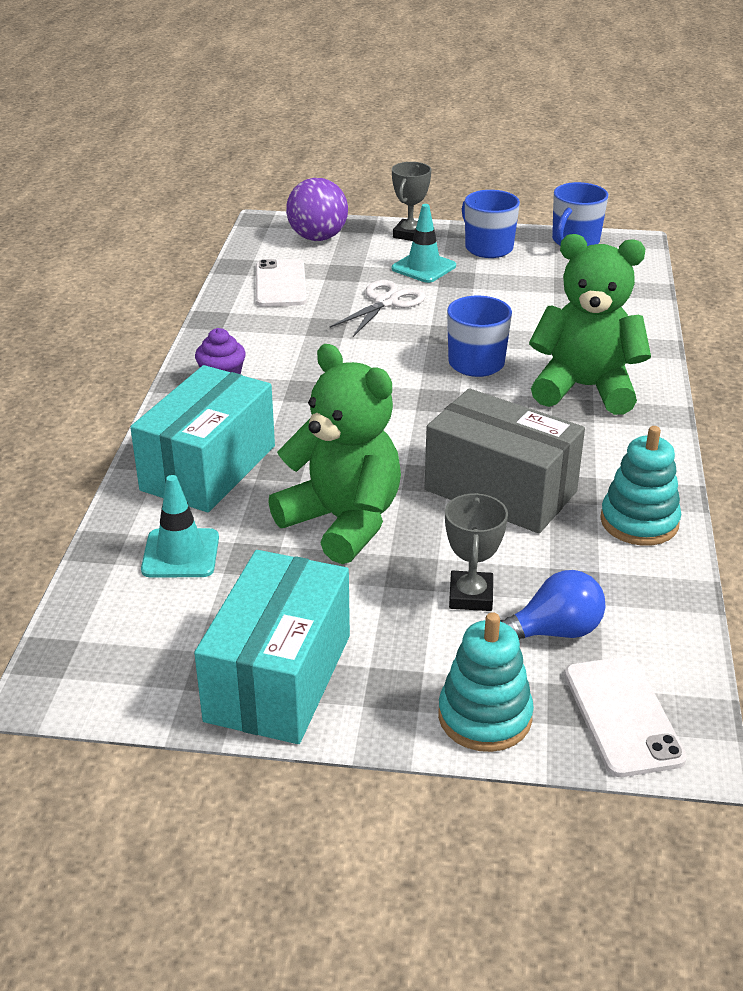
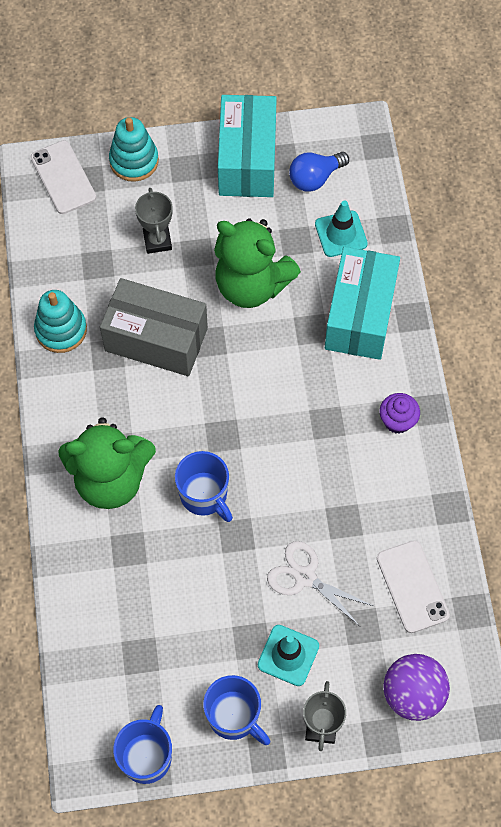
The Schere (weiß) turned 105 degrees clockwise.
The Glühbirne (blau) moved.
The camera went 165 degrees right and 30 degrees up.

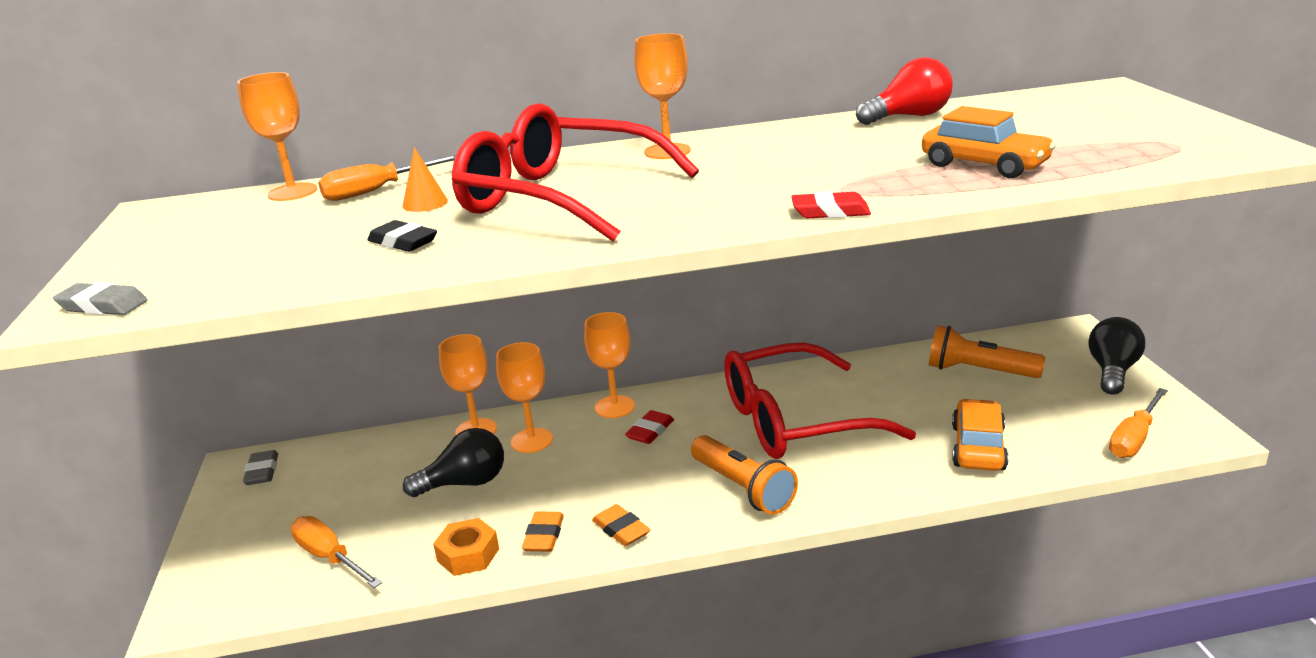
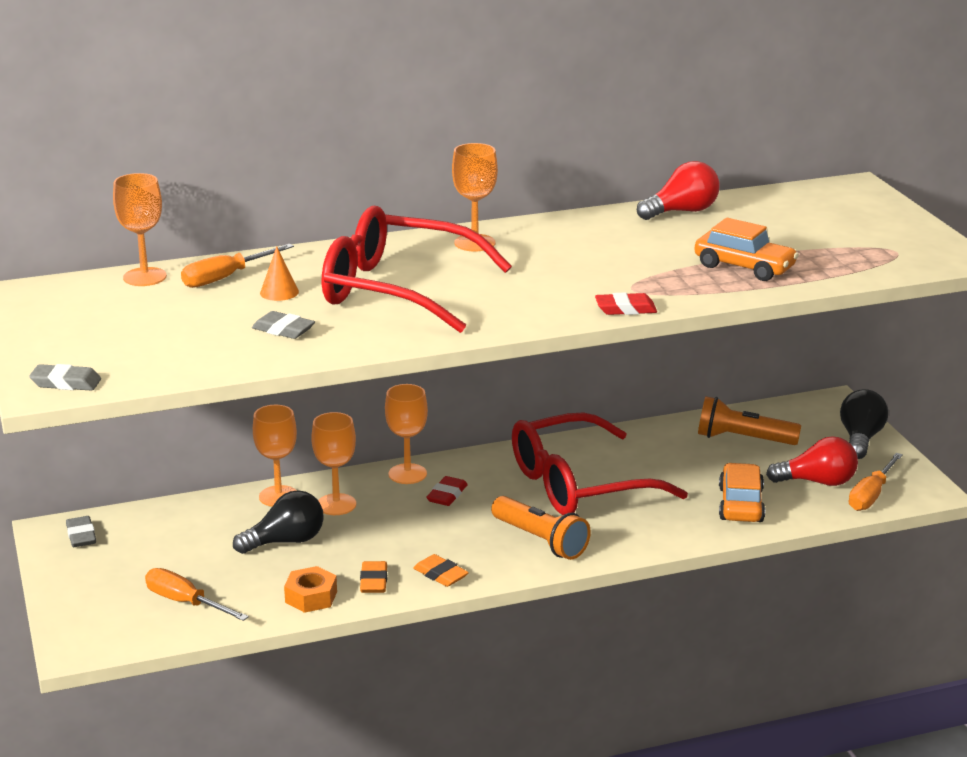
The Radiergummi (schwarz) became the Radiergummi (grau) (no. 3 from left).
The Glühbirne (rot) (no. 2 from left) appeared.
The camera went 10 degrees left and 0 degrees up.

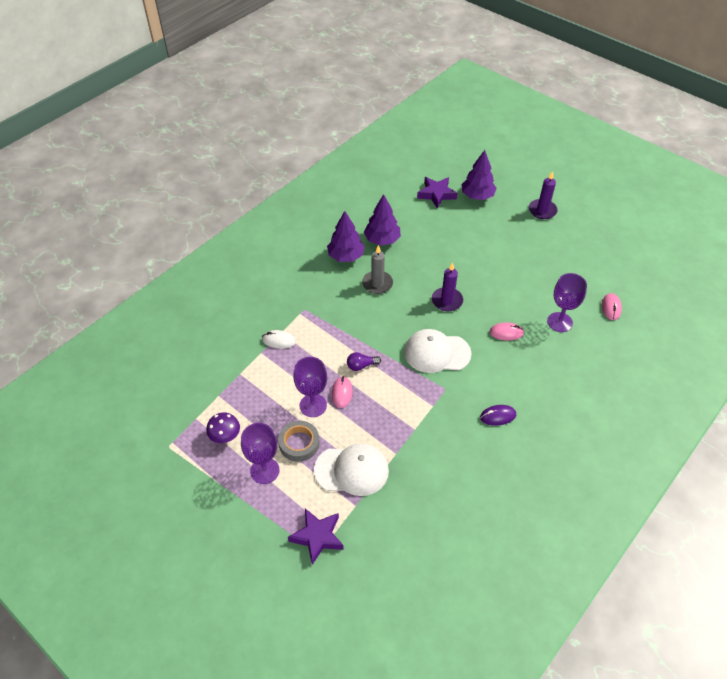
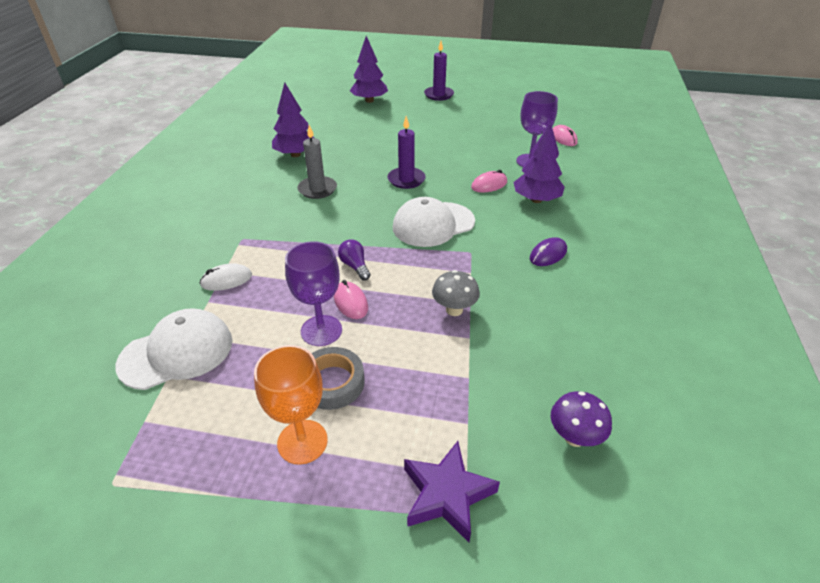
The Kappe (weiß) (no. 1 from left) moved.
The Kelch (lila) (no. 1 from left) became the Kelch (orange).
The Glühbirne (lila) turned 105 degrees clockwise.
The Pilz (grau) appeared.
The Baum (lila) (no. 1 from left in the first image) moved.
The Pilz (lila) moved.
The Stern (lila) (no. 2 from left) disappeared.
The camera went 30 degrees left and 10 degrees down.

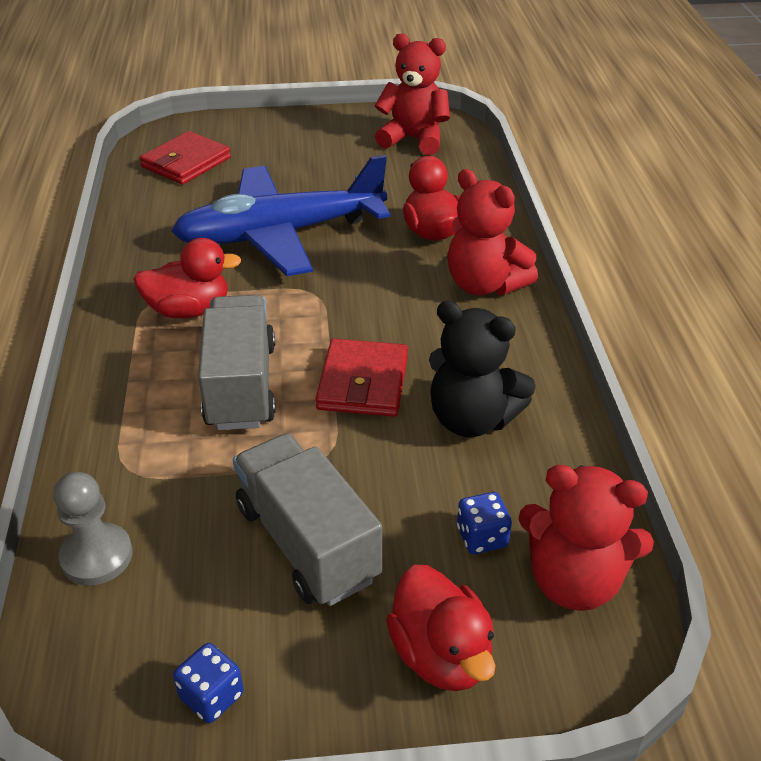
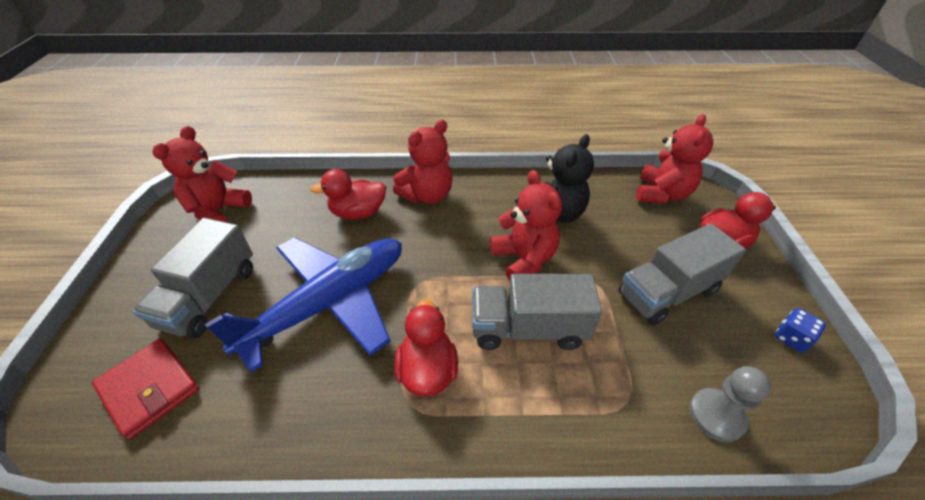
The Lastwagen (grau) (no. 1 from left) appeared.
The Flugzeug (blau) turned 120 degrees counterclockwise.
The Geldbörse (rot) (no. 2 from left) was replaced by the Teddybär (rot) (no. 3 from left).
The Spielwürfel (blau) (no. 2 from left) disappeared.
The camera went 85 degrees left and 5 degrees up.

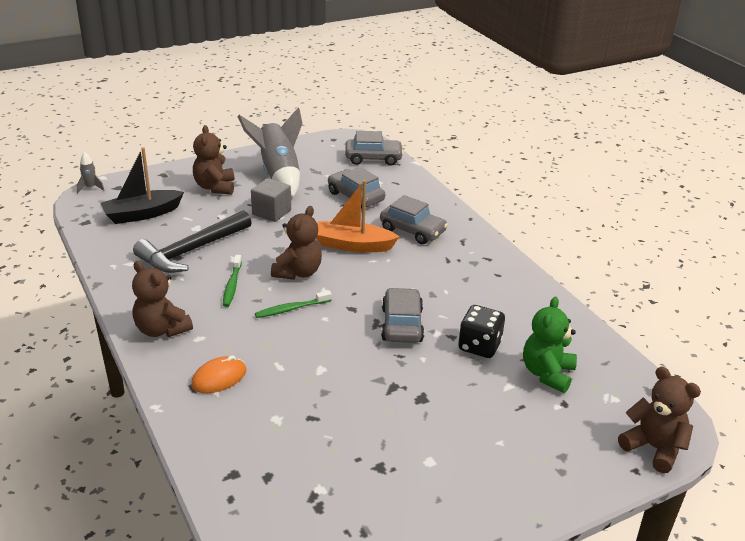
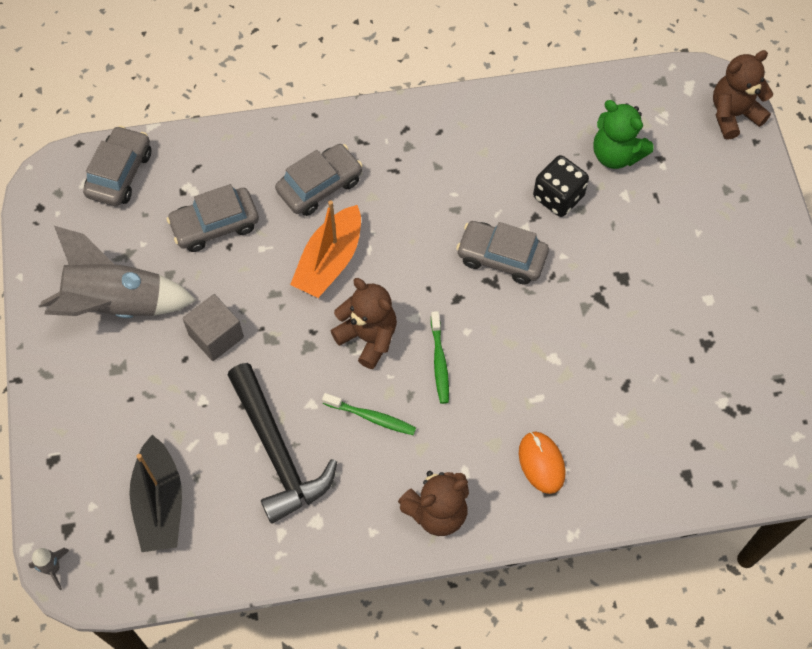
The Teddybär (braun) (no. 2 from left) disappeared.
The camera went 70 degrees left and 30 degrees up.

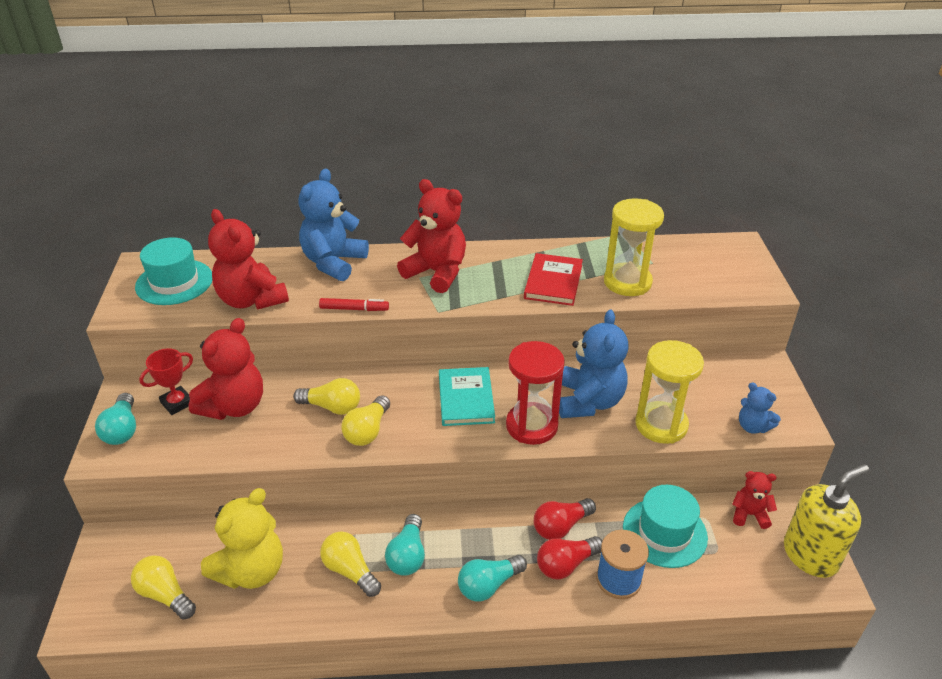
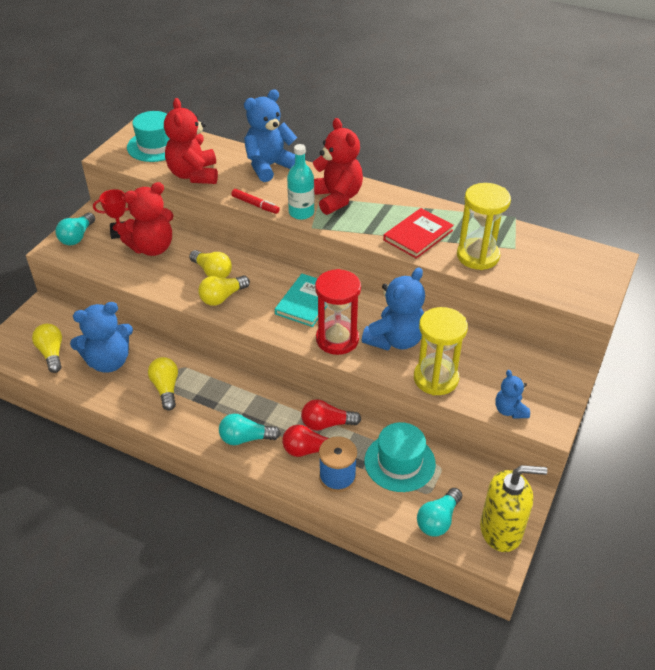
The Teddybär (gelb) became the Teddybär (blau) (no. 1 from left).
The Flasche (türkis) appeared.
The Glühbirne (türkis) (no. 2 from left in the first image) moved.
The Teddybär (rot) (no. 4 from left) disappeared.
The camera went 30 degrees right and 5 degrees up.

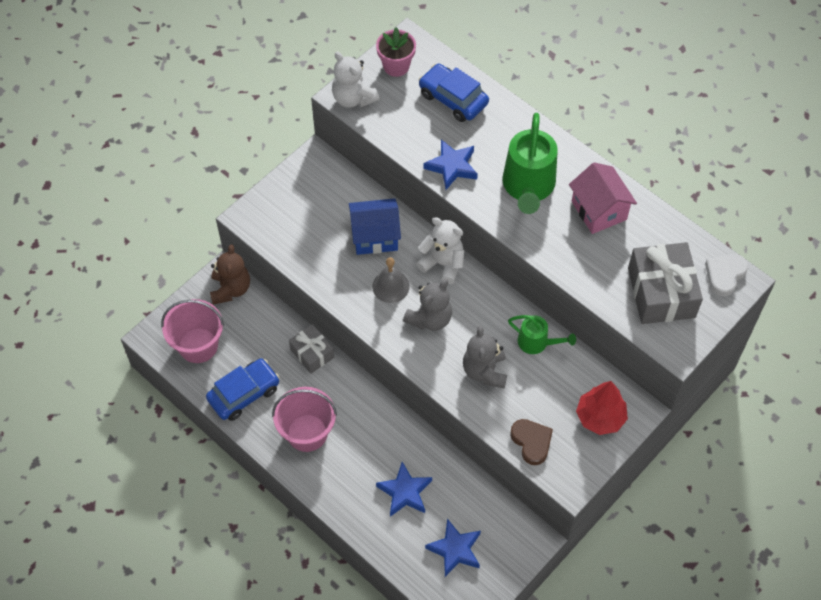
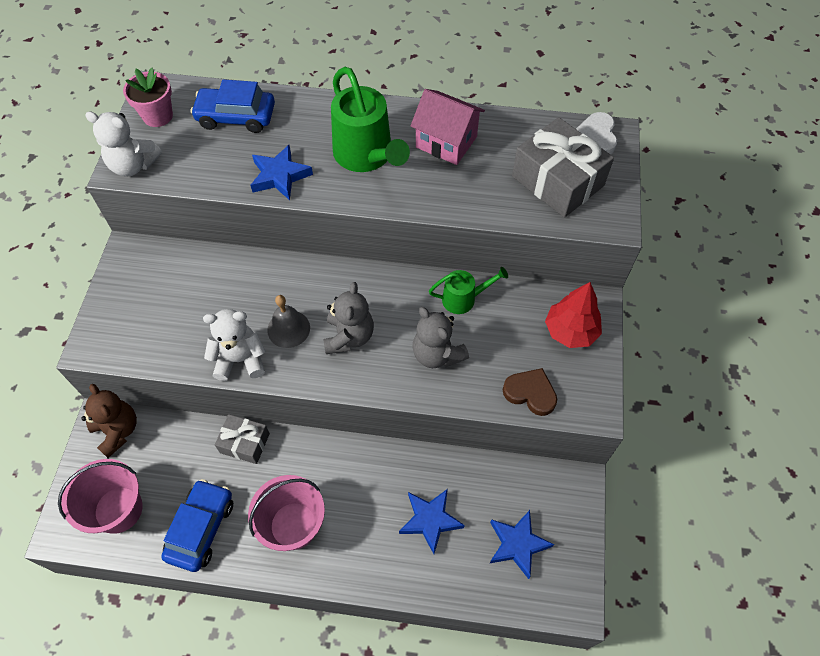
The Teddybär (weiß) (no. 2 from left) moved.
The Haus (blau) disappeared.
The camera went 35 degrees left and 0 degrees up.

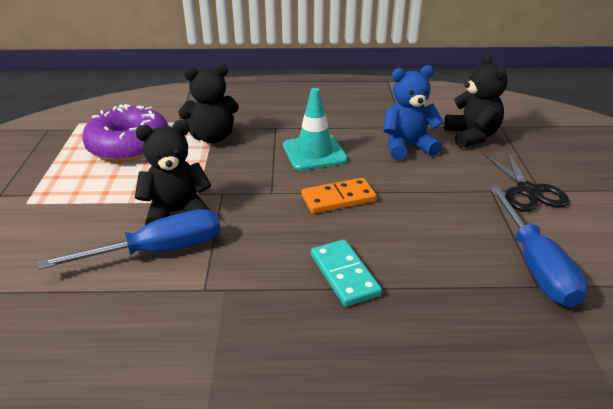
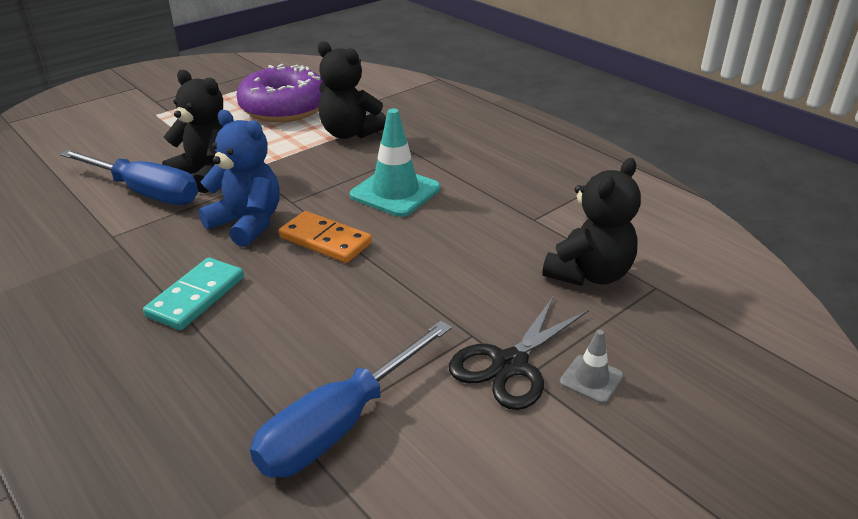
The Teddybär (blau) moved.
The Leitkegel (grau) appeared.
The camera went 50 degrees right and 0 degrees up.

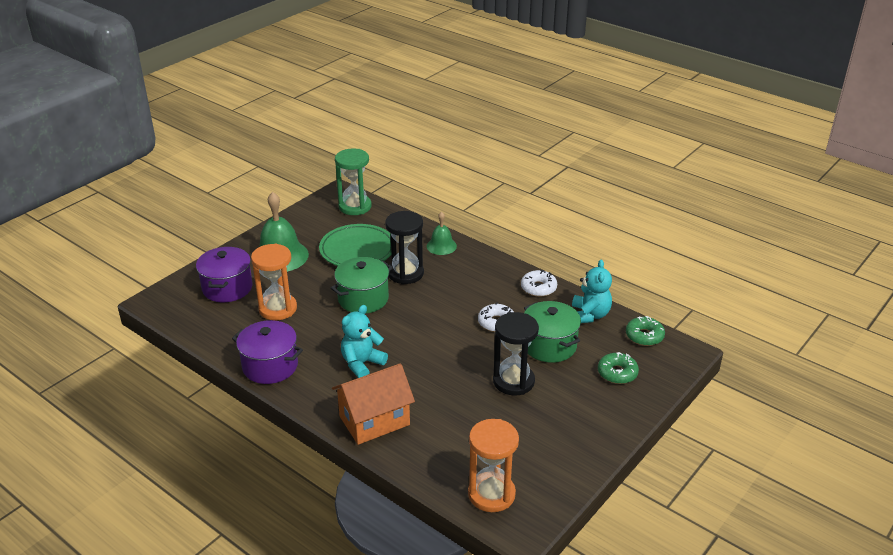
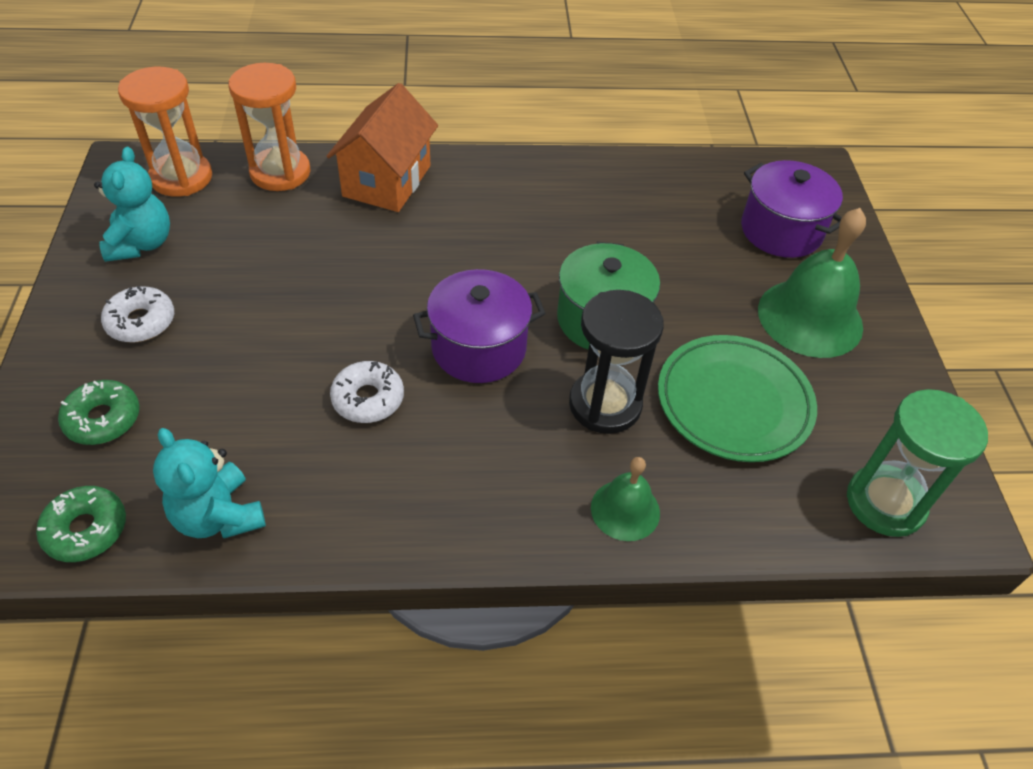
The Teddybär (türkis) (no. 1 from left) moved.
The Donut (weiß) (no. 2 from left in the first image) moved.
The Sanduhr (orange) (no. 1 from left in the first image) moved.
The Kochtopf (lila) (no. 2 from left in the first image) moved.
The Sanduhr (schwarz) (no. 2 from left) disappeared.
The Kochtopf (grün) (no. 2 from left) disappeared.
The camera went 135 degrees right and 15 degrees up.

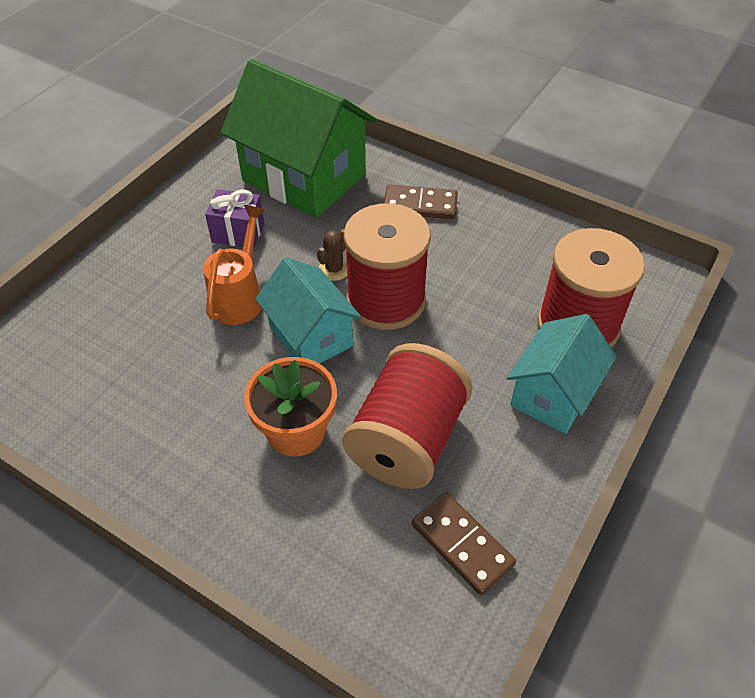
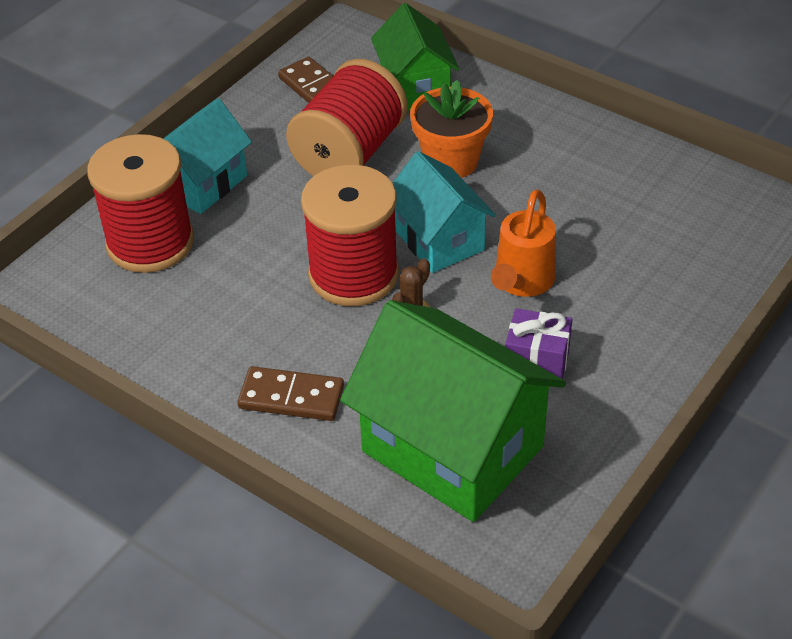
The Haus (grün) (no. 1 from left) appeared.
The camera went 175 degrees left and 5 degrees down.

